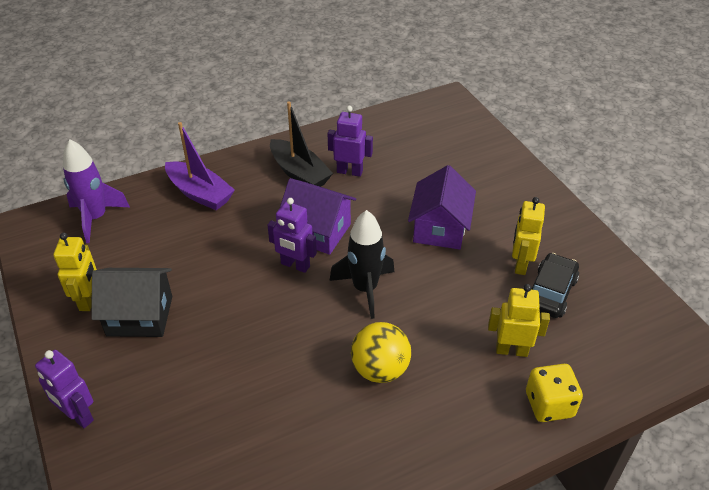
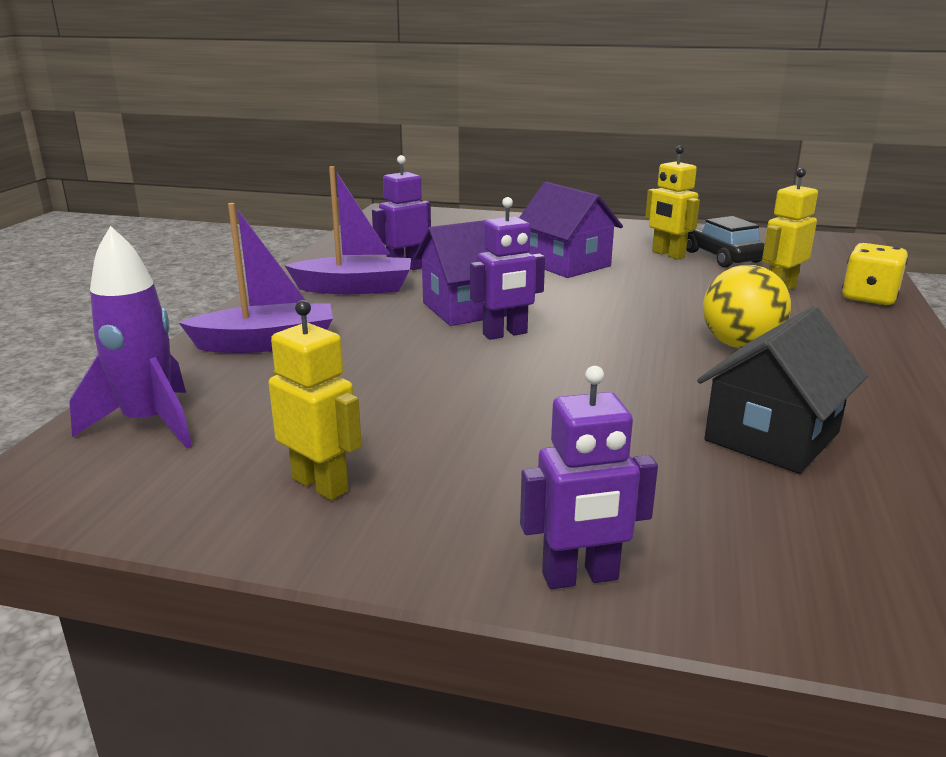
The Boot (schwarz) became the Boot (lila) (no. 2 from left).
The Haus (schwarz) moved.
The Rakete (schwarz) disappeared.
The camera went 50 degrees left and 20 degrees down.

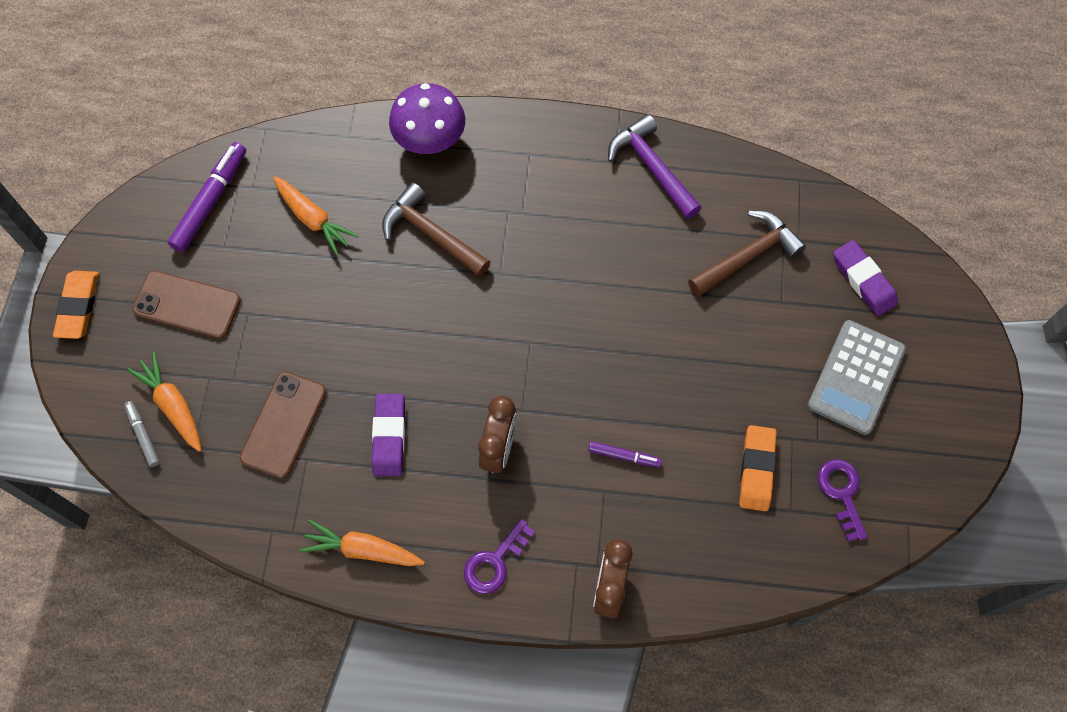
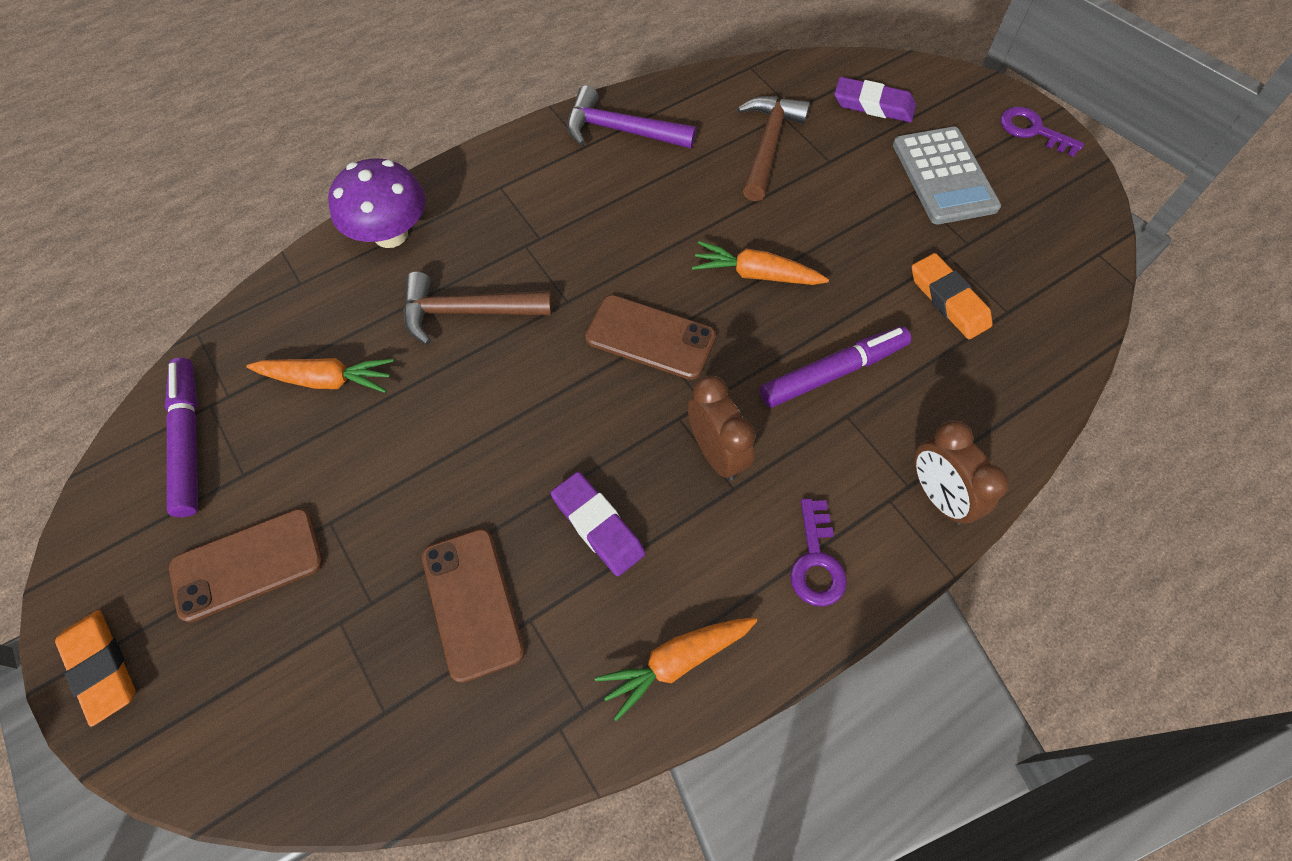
The Handy (braun) (no. 3 from left) appeared.
The Karotte (orange) (no. 1 from left in the first image) moved.
The Filzstift (lila) (no. 2 from left) changed to 1.88 times the size.
The Schlüssel (lila) (no. 2 from left) moved.
The Filzstift (grau) disappeared.
The camera went 40 degrees left and 5 degrees down.

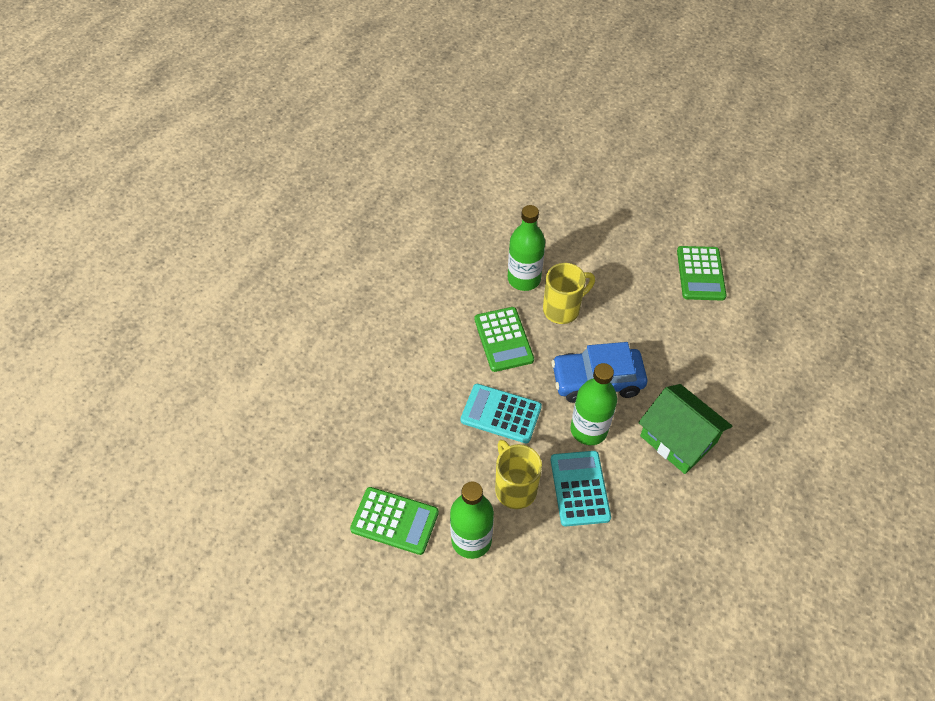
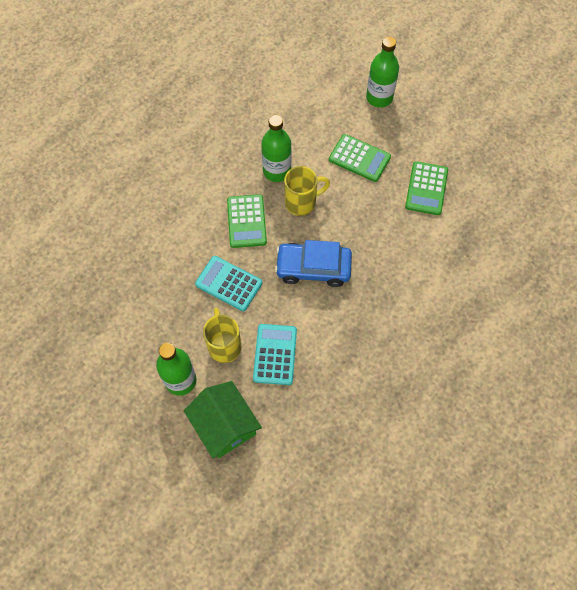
The Haus (grün) moved.
The Taschenrechner (grün) (no. 1 from left in the first image) moved.
The Flasche (grün) (no. 3 from left) moved.
The camera went 10 degrees right and 10 degrees up.

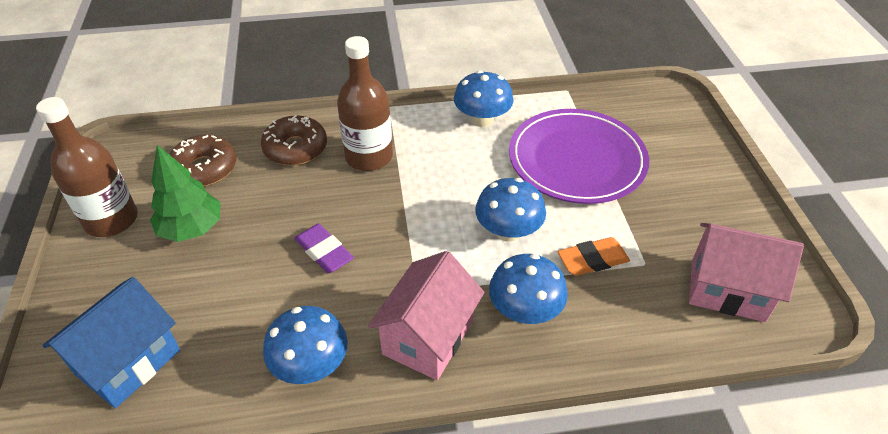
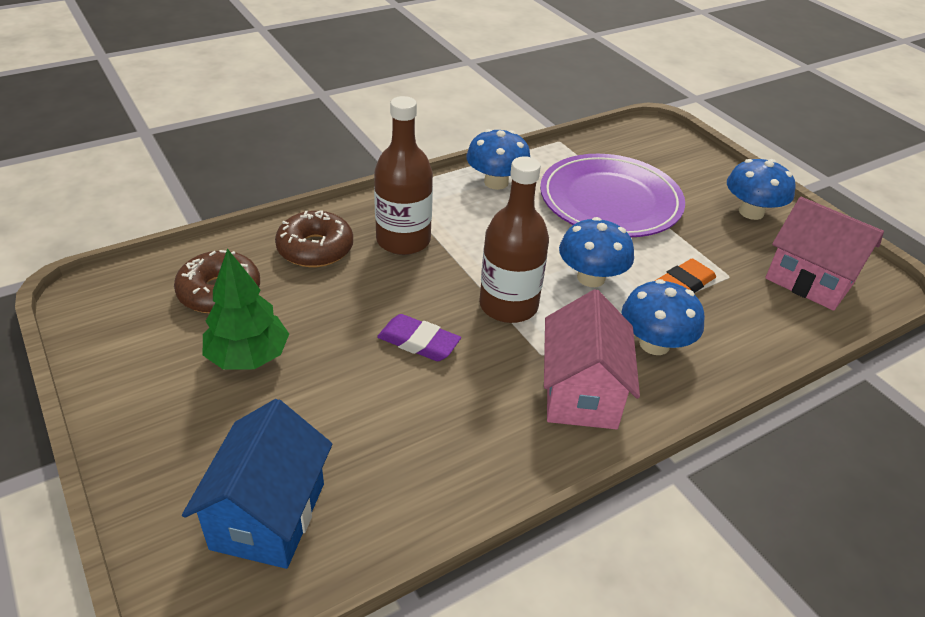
The Flasche (braun) (no. 1 from left in the first image) moved.
The Pilz (blau) (no. 1 from left in the first image) moved.
The Haus (rosa) (no. 2 from left) turned 45 degrees clockwise.
The camera went 25 degrees left and 5 degrees down.

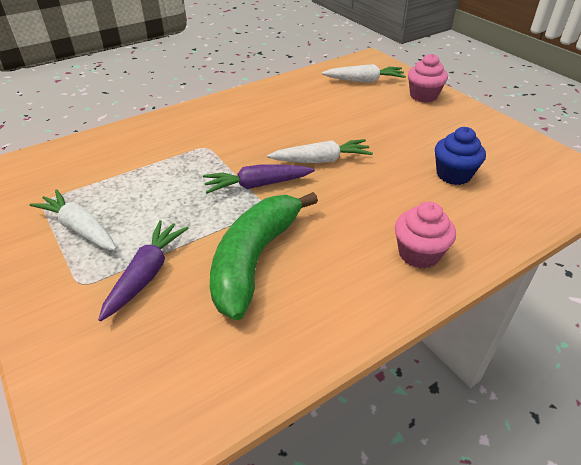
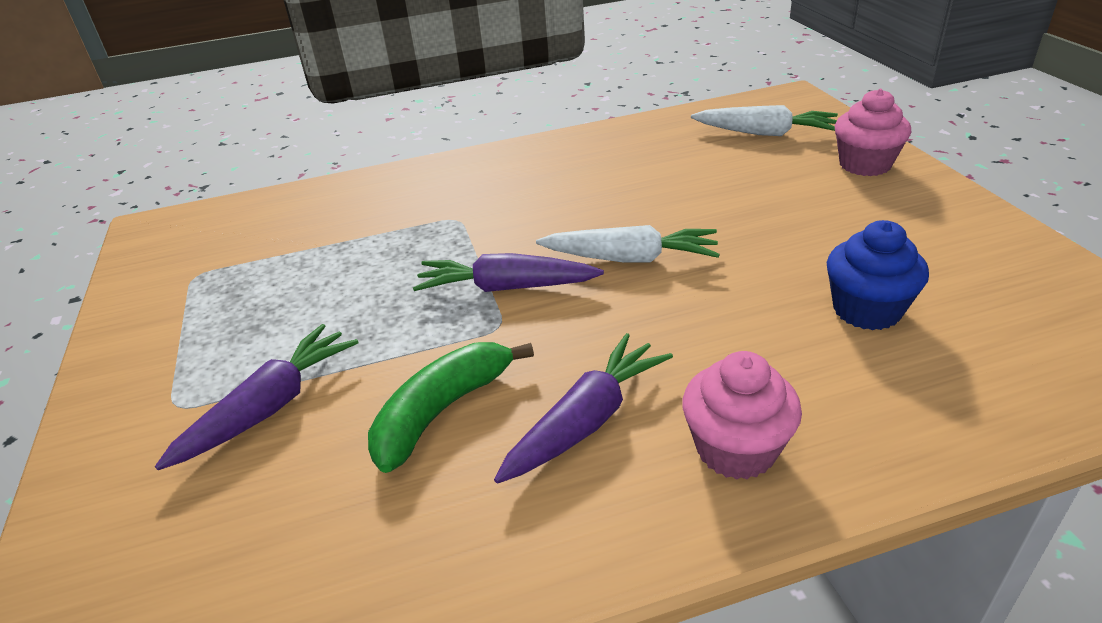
The Banane (grün) changed to 0.66 times the size.
The Karotte (lila) (no. 3 from left) appeared.
The Karotte (weiß) (no. 1 from left) disappeared.
The camera went 20 degrees right and 5 degrees down.

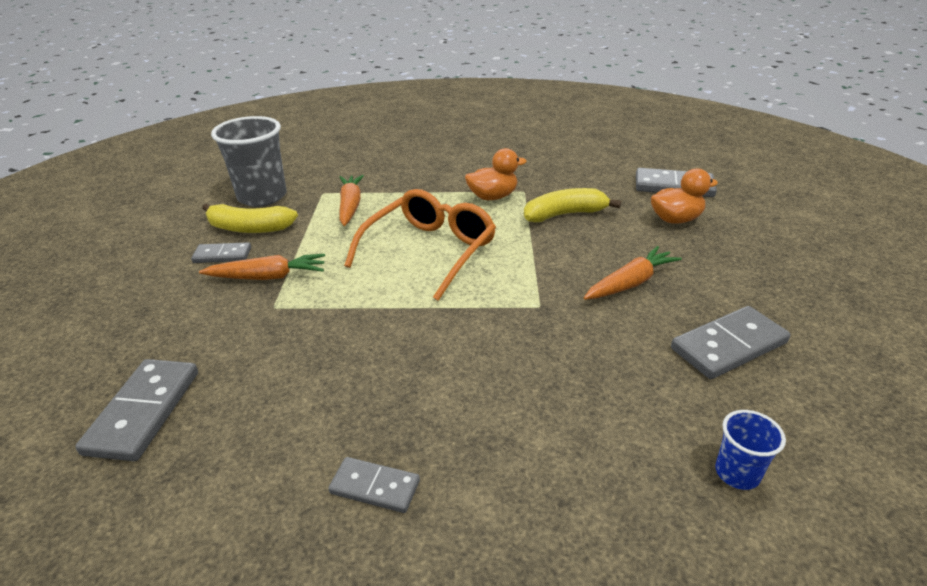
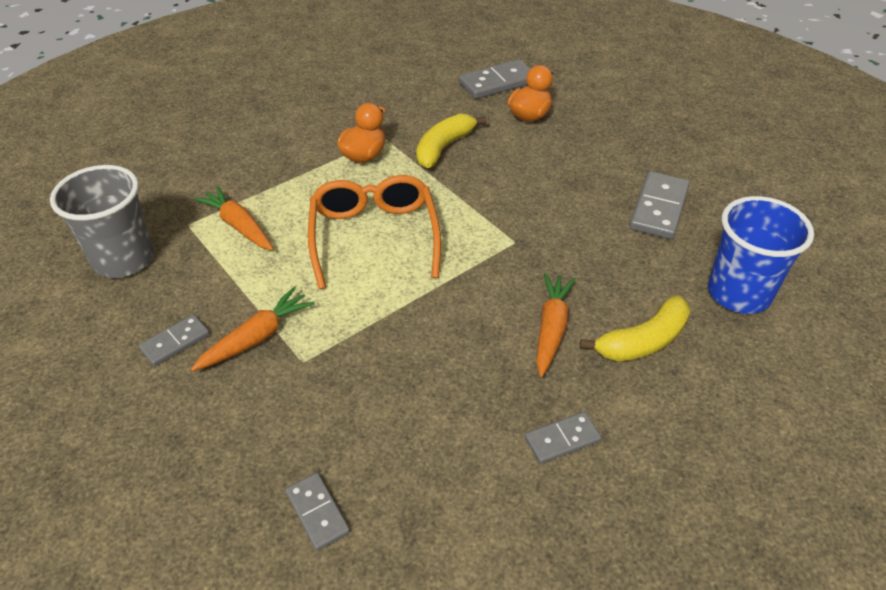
The Dominostein (grau) (no. 1 from left in the first image) changed to 0.60 times the size.
The Karotte (orange) (no. 3 from left) moved.
The Banane (gelb) (no. 1 from left in the first image) moved.
The Becher (blau) changed to 2.04 times the size.
The camera went 40 degrees left and 10 degrees up.

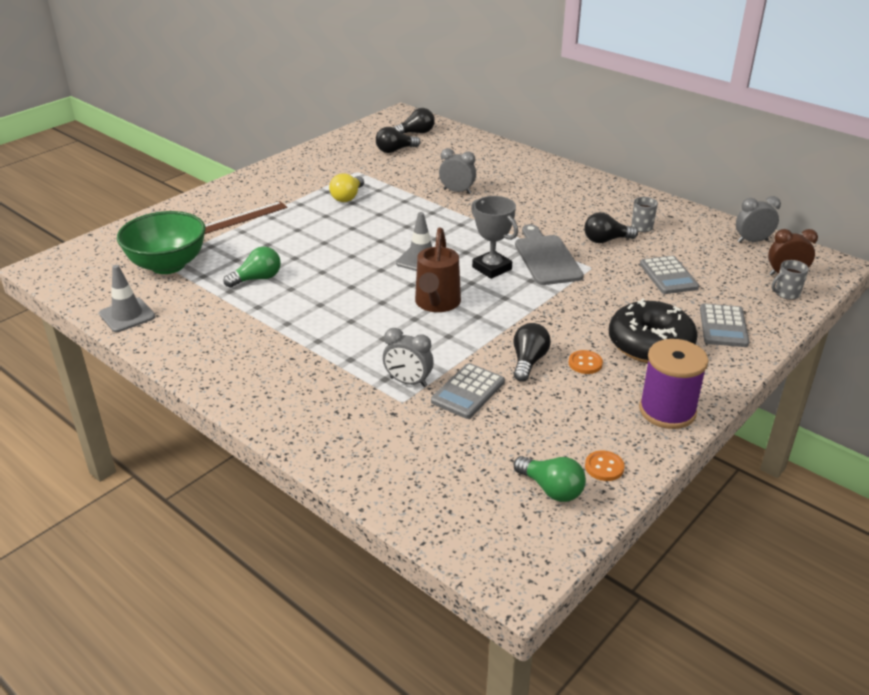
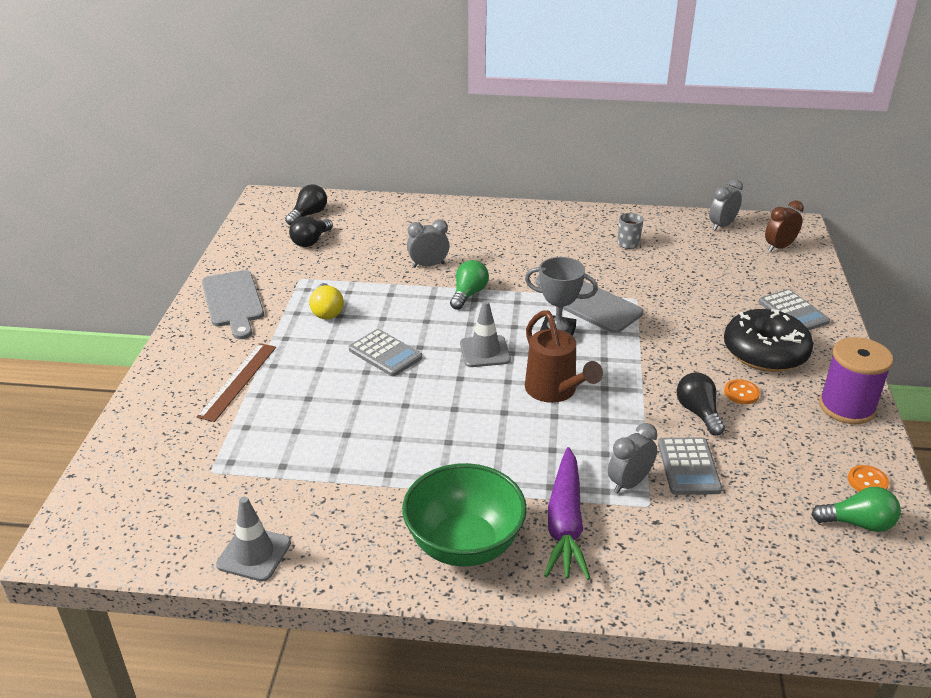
The Schneidebrett (grau) (no. 1 from left) appeared.
The Taschenrechner (grau) (no. 2 from left in the first image) moved.
The Schüssel (grün) moved.
The Glühbirne (grün) (no. 1 from left) moved.
The Karotte (lila) appeared.
The Wecker (grau) (no. 1 from left in the first image) turned 150 degrees clockwise.
The Glühbirne (schwarz) (no. 4 from left) disappeared.
The Tasse (grau) (no. 2 from left) disappeared.
The camera went 35 degrees left and 0 degrees up.

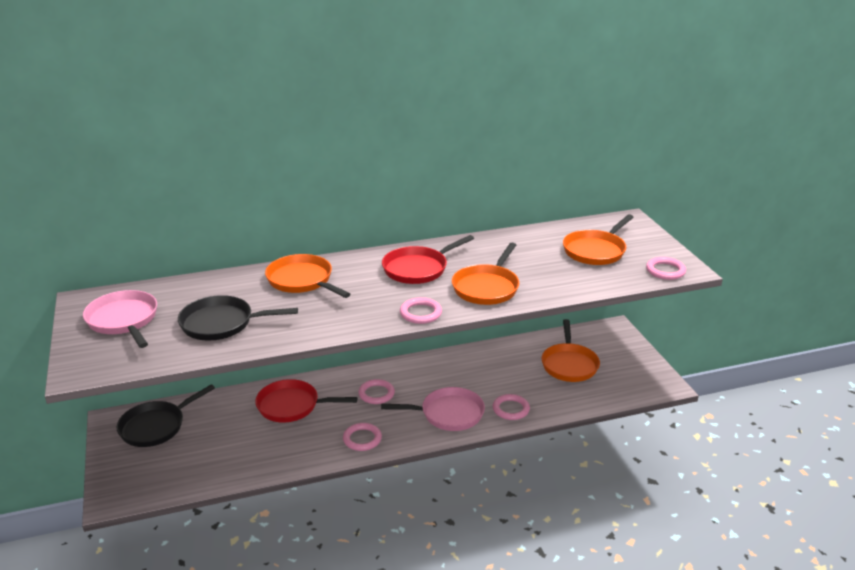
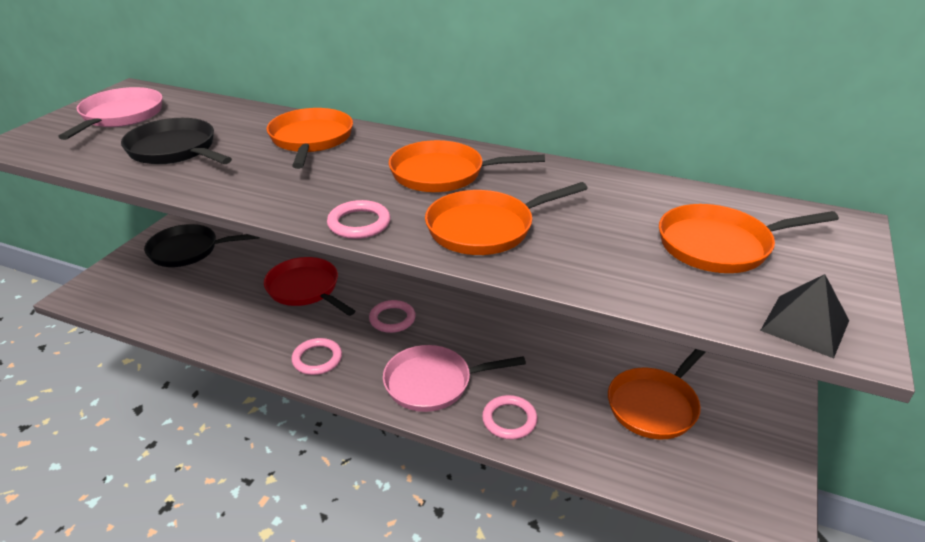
The Pfanne (rosa) (no. 2 from left) turned 135 degrees clockwise.
The Pfanne (rot) (no. 2 from left) became the Pfanne (orange) (no. 2 from left).
The Ring (rosa) (no. 5 from left) was replaced by the Pyramide (schwarz).
The camera went 40 degrees right and 5 degrees up.

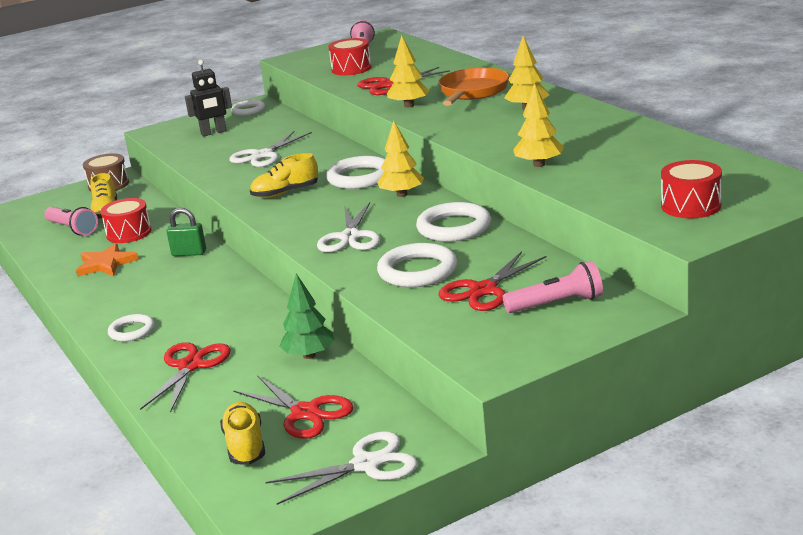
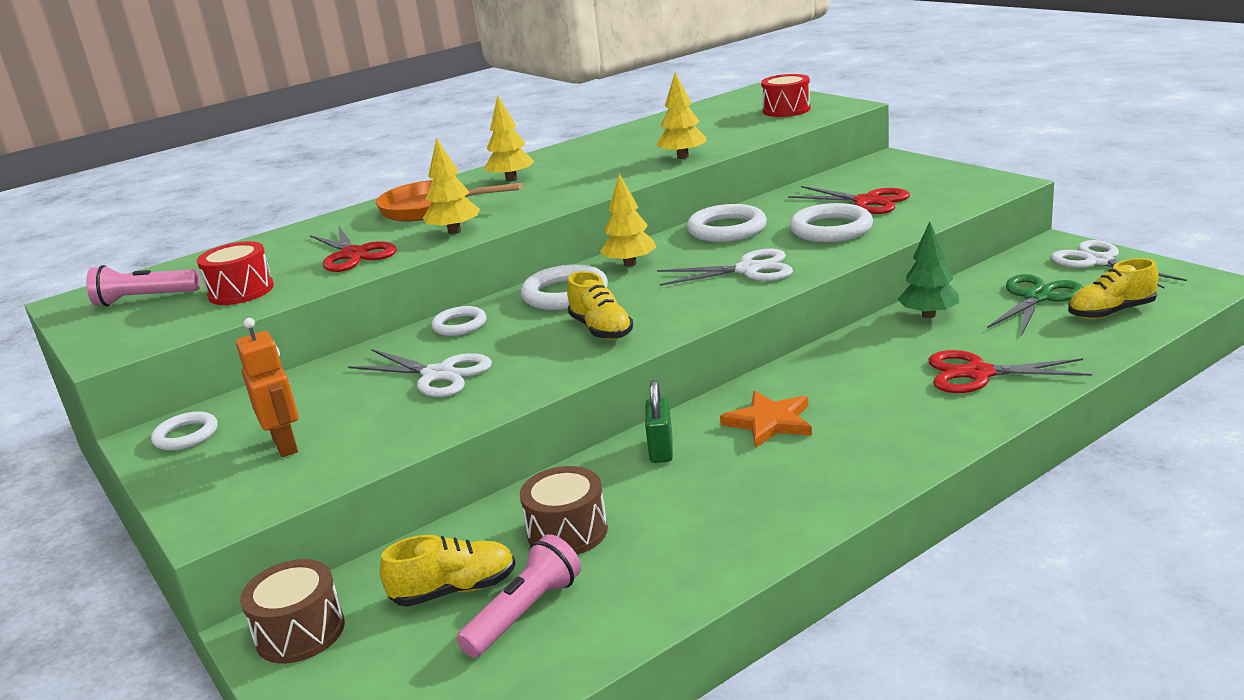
The Roboter (schwarz) became the Roboter (orange).
The Ring (weiß) (no. 1 from left in the first image) moved.
The Trommel (rot) (no. 1 from left) became the Trommel (braun) (no. 2 from left).
The Stern (orange) moved.
The Schere (rot) (no. 2 from left) became the Schere (grün).
The Taschenlampe (rosa) (no. 3 from left) disappeared.
The camera went 95 degrees left and 0 degrees up.

